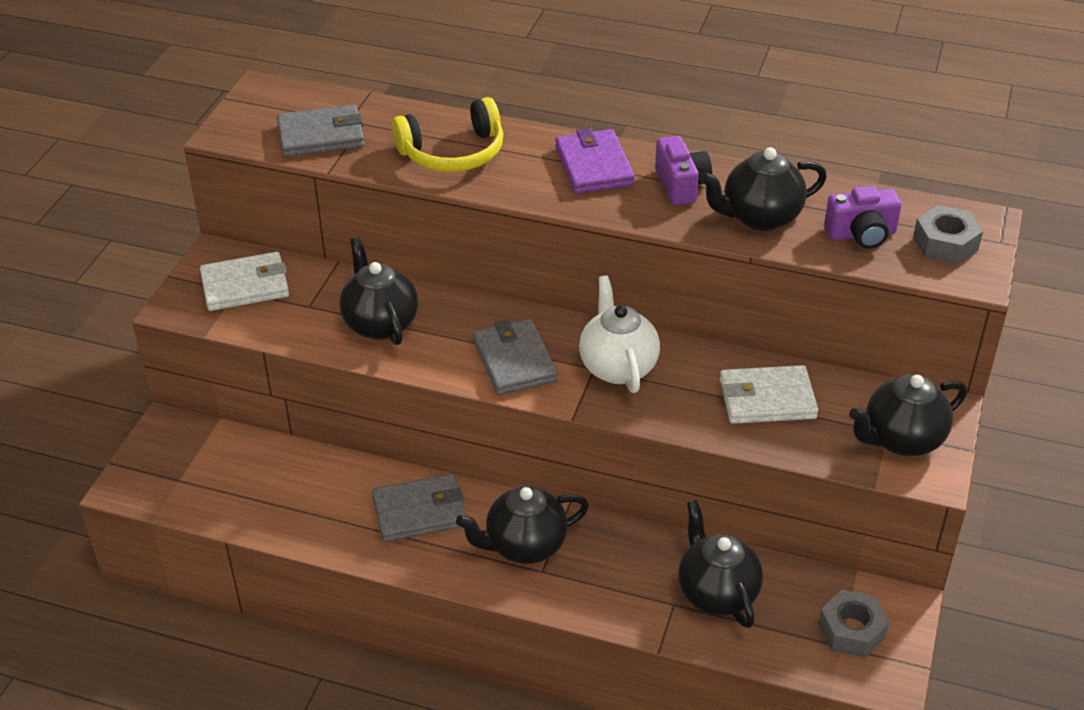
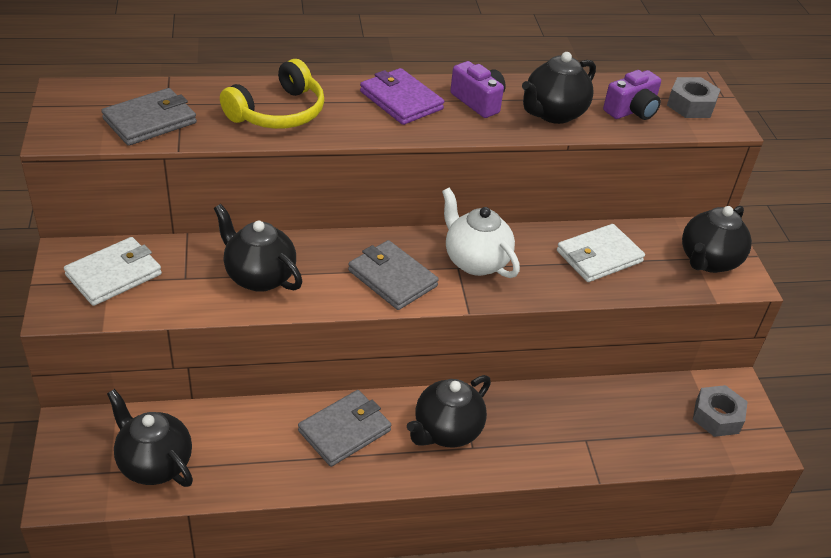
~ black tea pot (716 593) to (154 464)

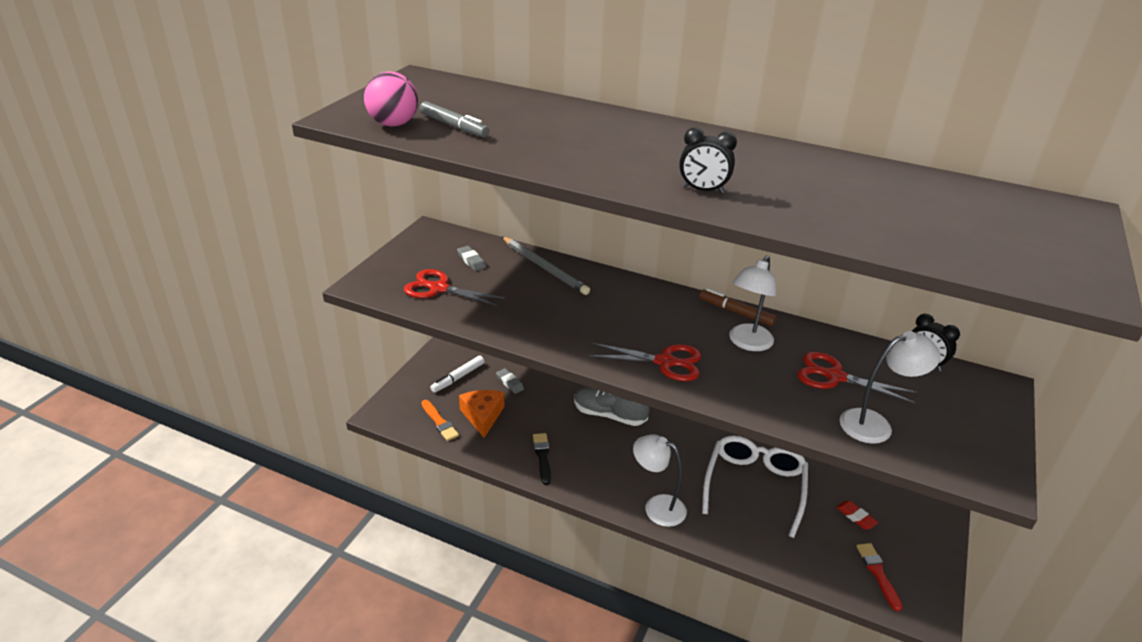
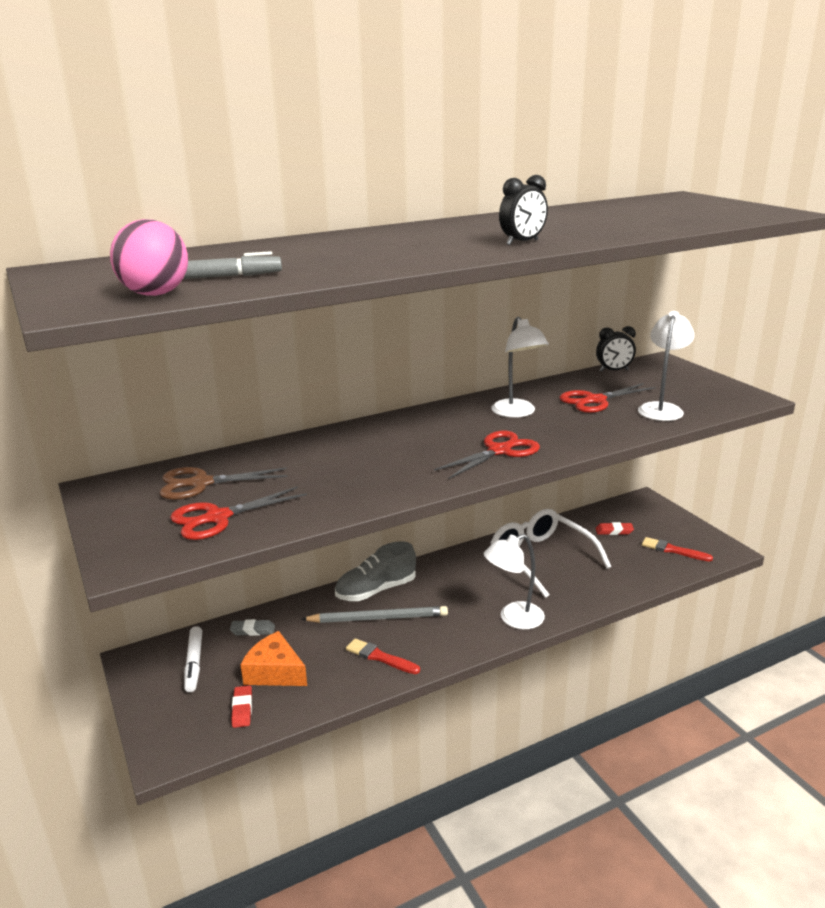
~ ash-grey lead pencil (544 267) to (378 618)
~ ash-grey gum eraser (471 261) to dark brown pair of scissors (200 483)
- dark brown marker (736 312)
~ orange brush (439 422) to red gum eraser (242 709)
~ black brush (542 456) to red brush (380 657)

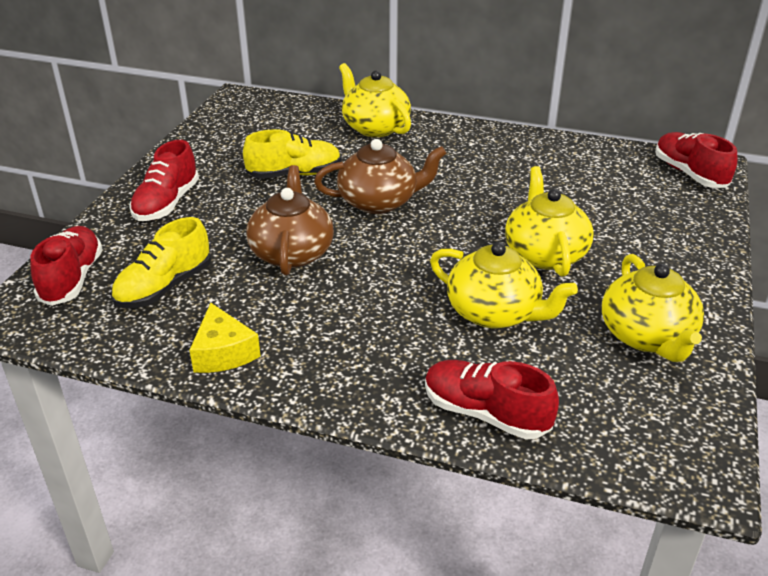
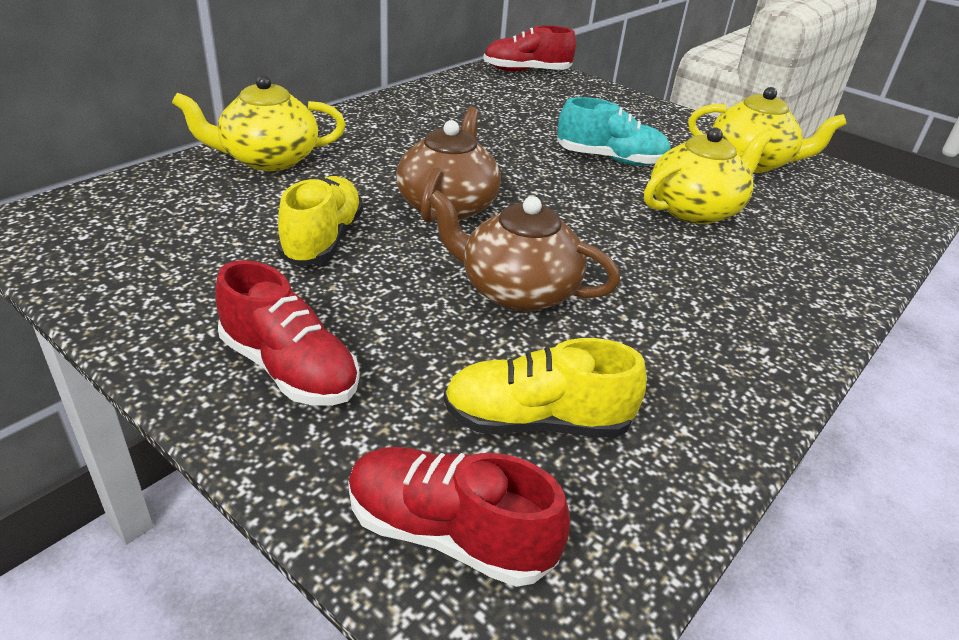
~ bright yellow tea pot (545 253) to aqua sneaker (610 159)
~ bright yellow sneaker (164 287) = (537 421) 120 degrees clockwise
- bright yellow piece of cheese (223 352)
- red sneaker (486 413)

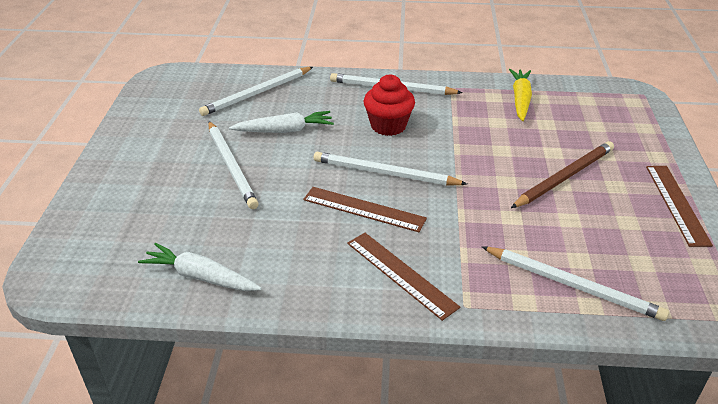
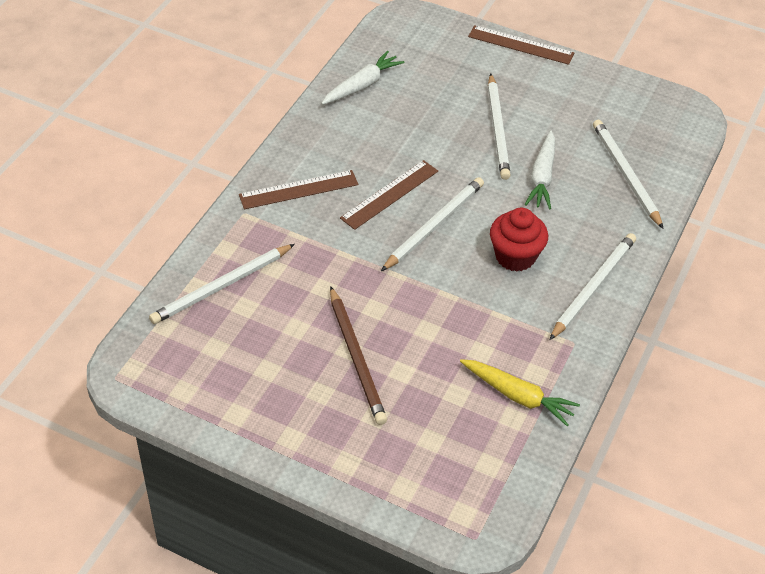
~ pure white lead pencil (231 166) = (498 129) 90 degrees counterclockwise
~ dark brown straightedge (677 204) to (521 45)

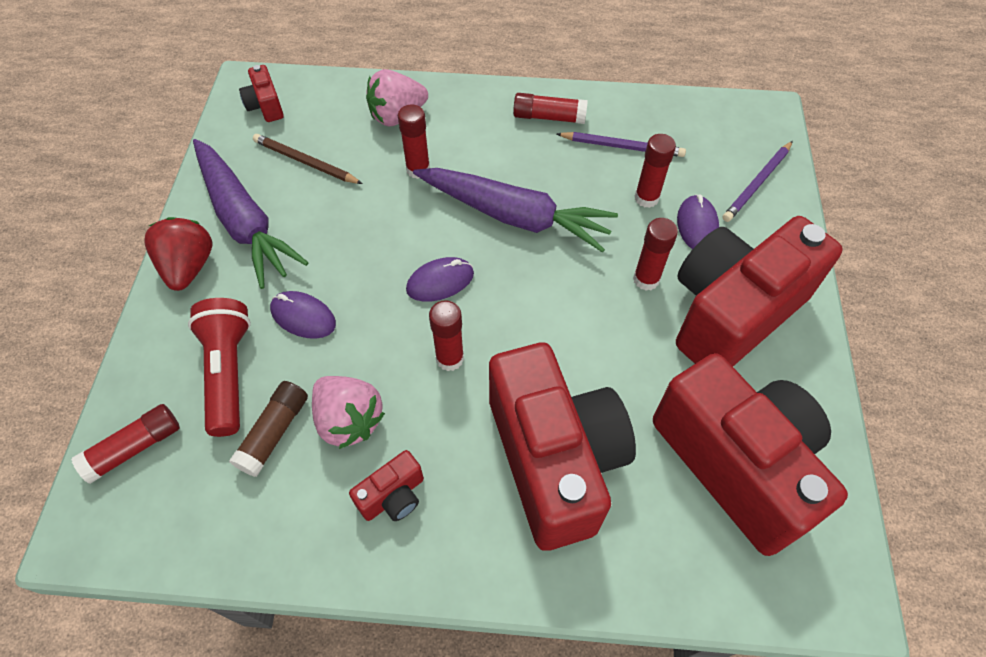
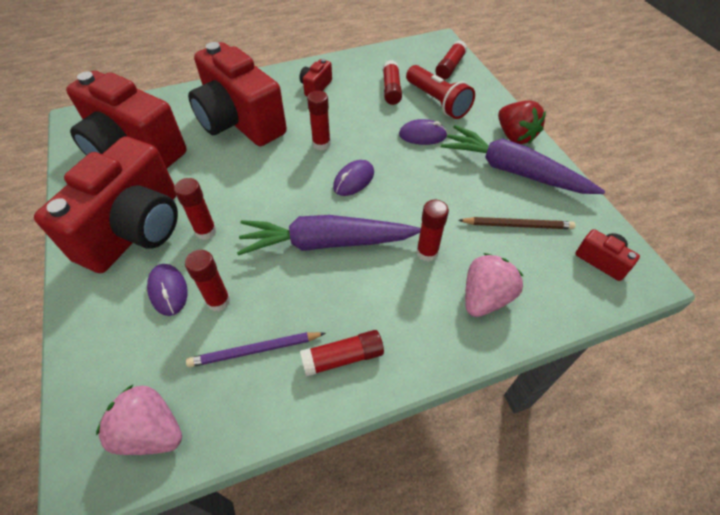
- purple lead pencil (757 183)
~ rosy berry (349 420) to (151 431)
~ dark brown glue stick (274 433) to red glue stick (391 89)

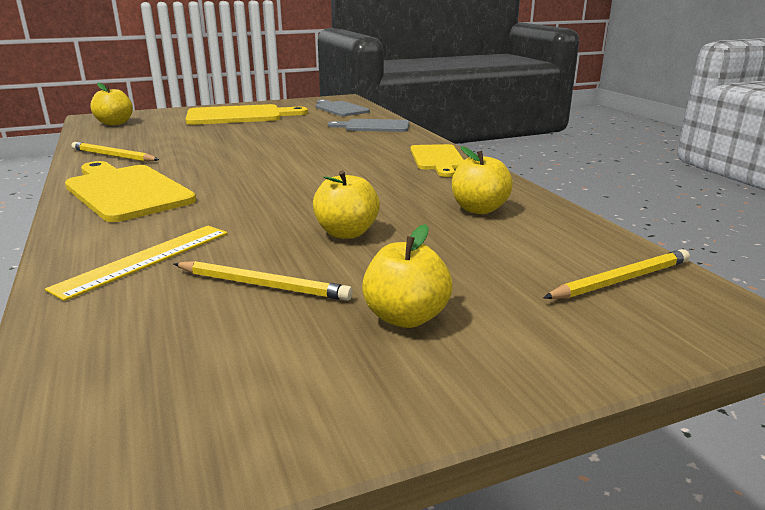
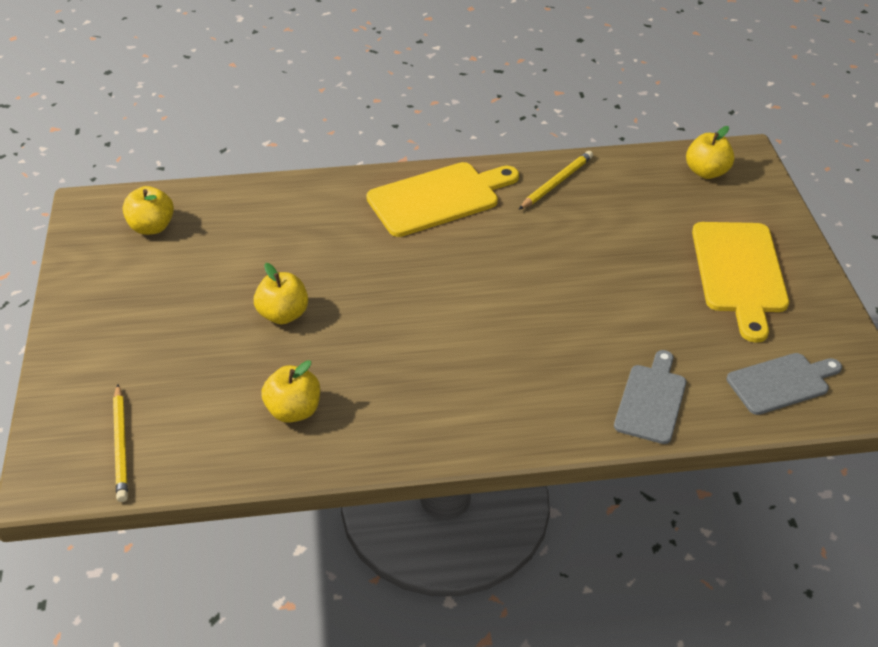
- bright yellow chopping board (437 159)
~ bright yellow apple (406 317) to (152 227)
- bright yellow straightedge (145 259)
- bright yellow lead pencil (262 285)

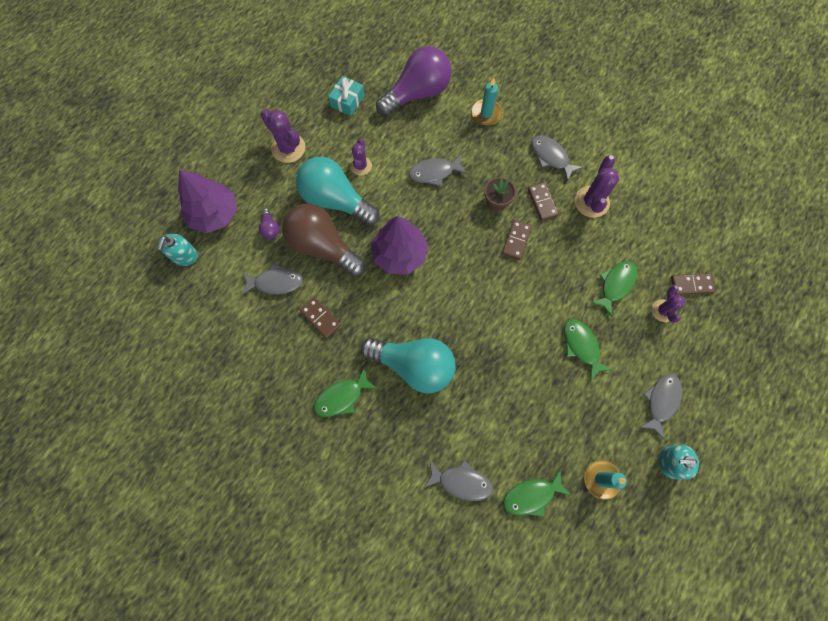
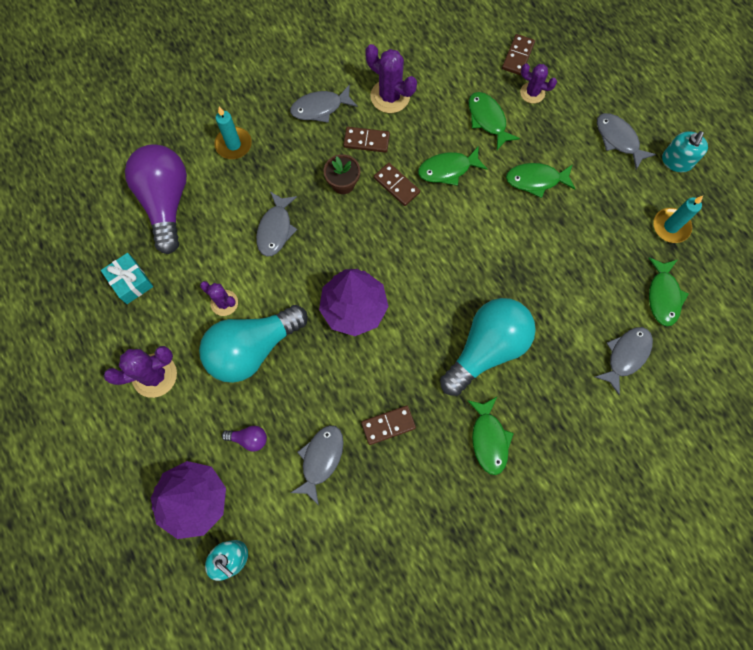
- dark brown bulb (323 246)
+ green fish (448 169)

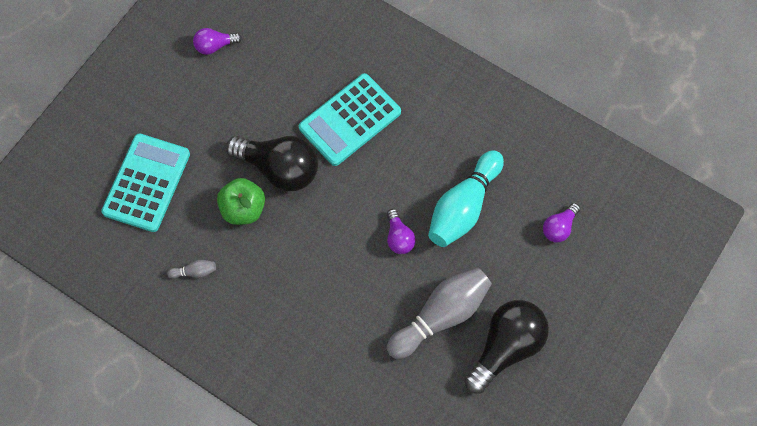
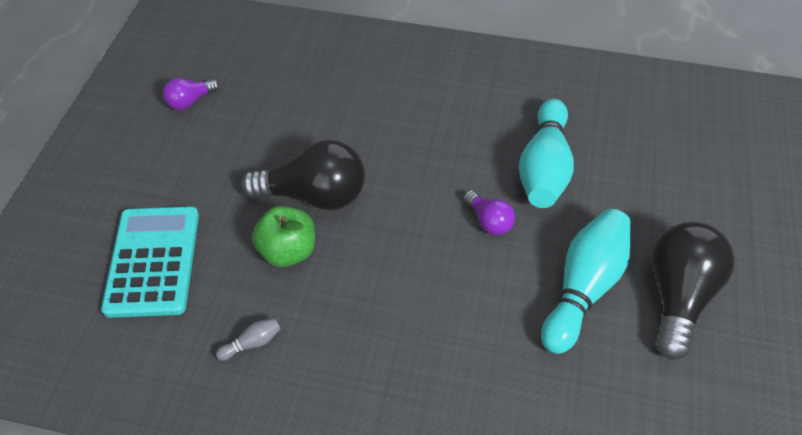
- aqua calculator (350 120)
- purple bulb (559 227)
~ ash-grey bowling pin (441 316) to aqua bowling pin (583 288)

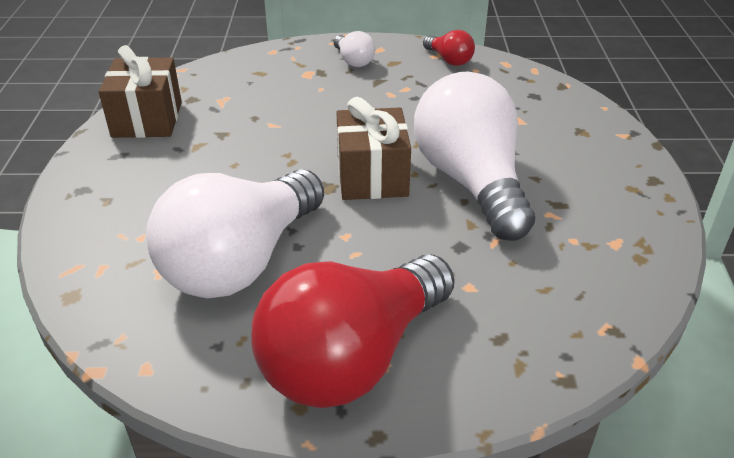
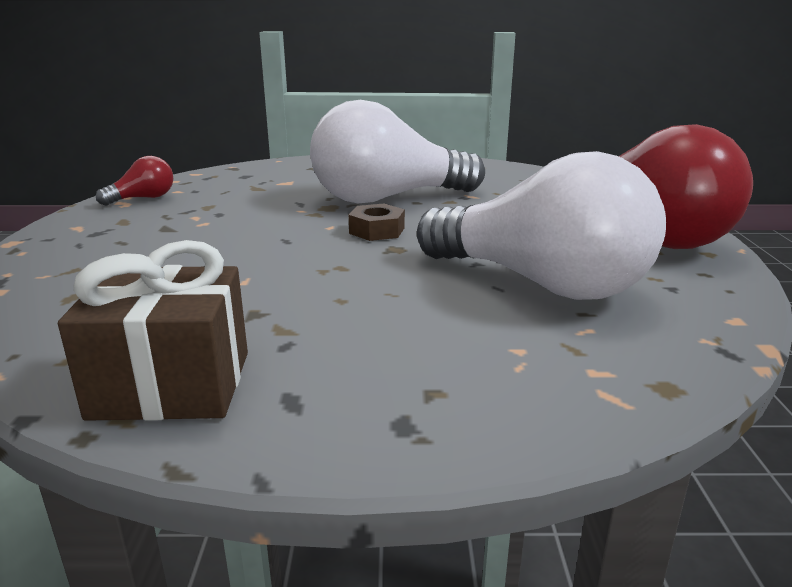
- pure white bulb (353 61)
~ dark brown present (372 176) to dark brown hex nut (377 230)

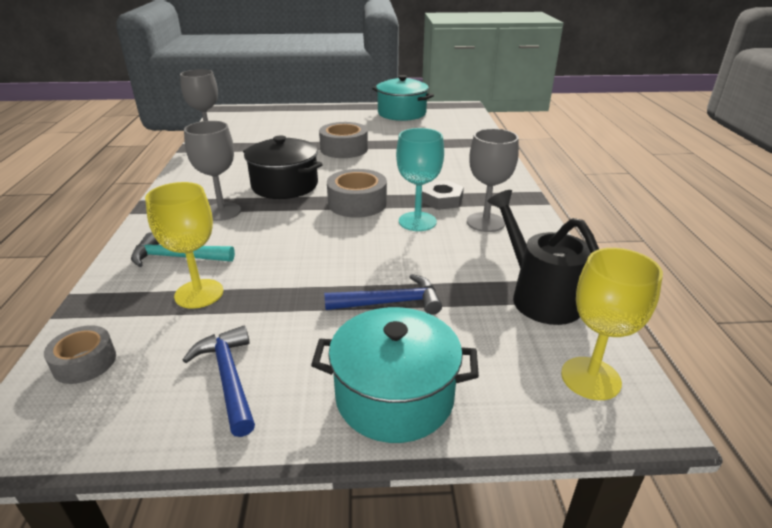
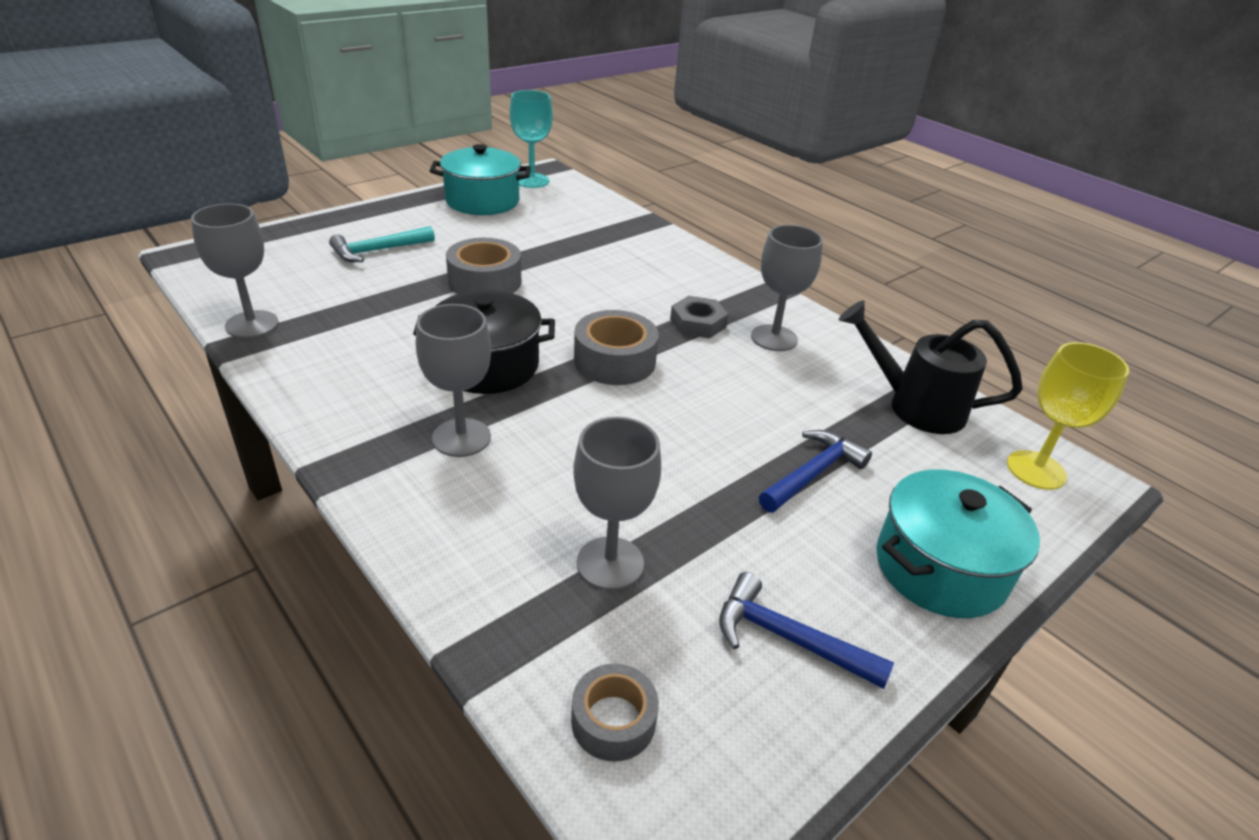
~ aqua goblet (417 221) to (531 181)
~ bright yellow goblet (199 294) to ash-grey goblet (610 563)
~ aqua claw hammer (177 257) to (378 250)

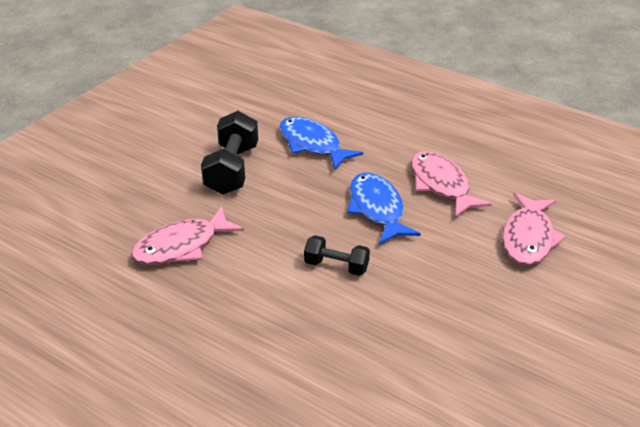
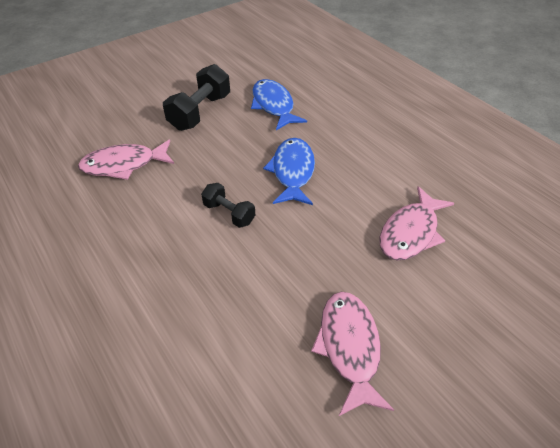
~ rosy fish (441 185) to (349 347)

